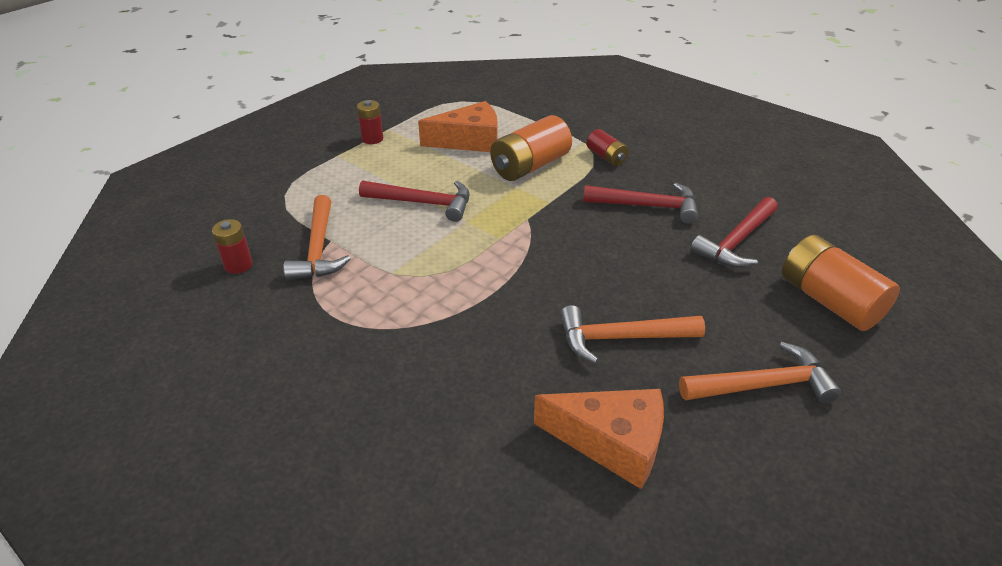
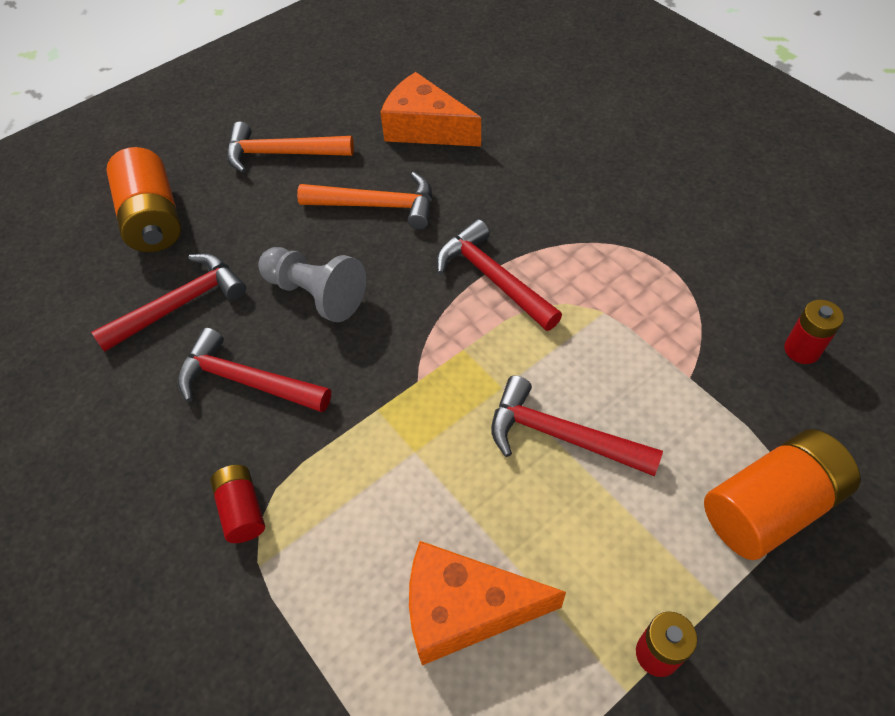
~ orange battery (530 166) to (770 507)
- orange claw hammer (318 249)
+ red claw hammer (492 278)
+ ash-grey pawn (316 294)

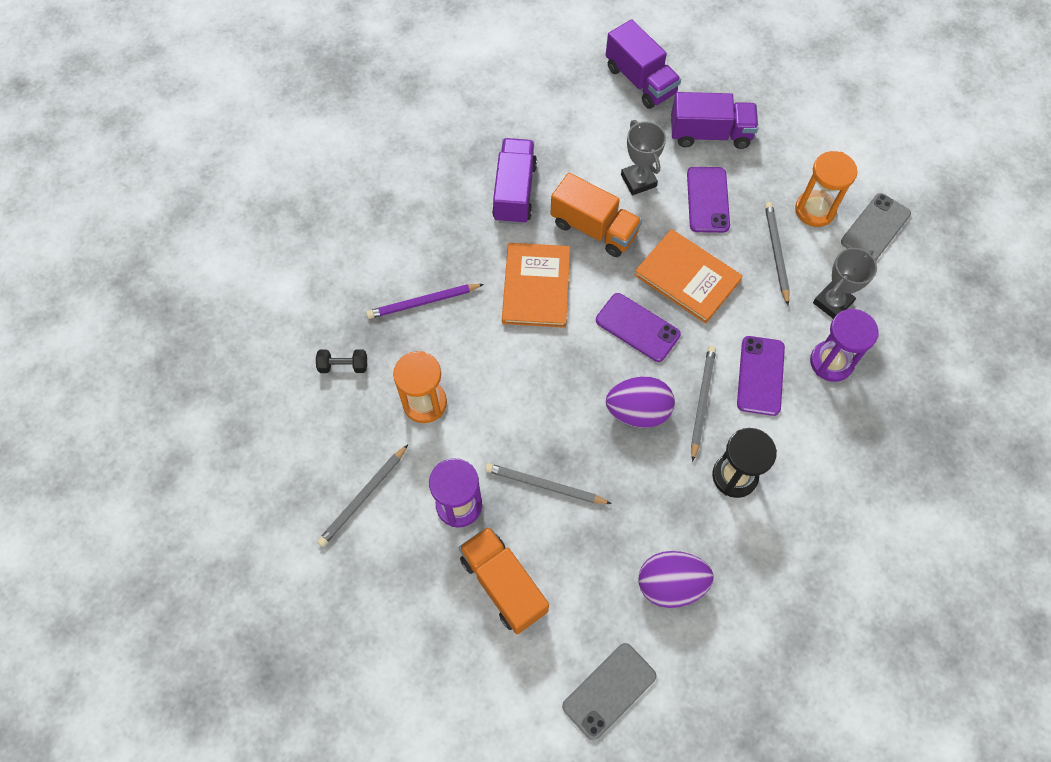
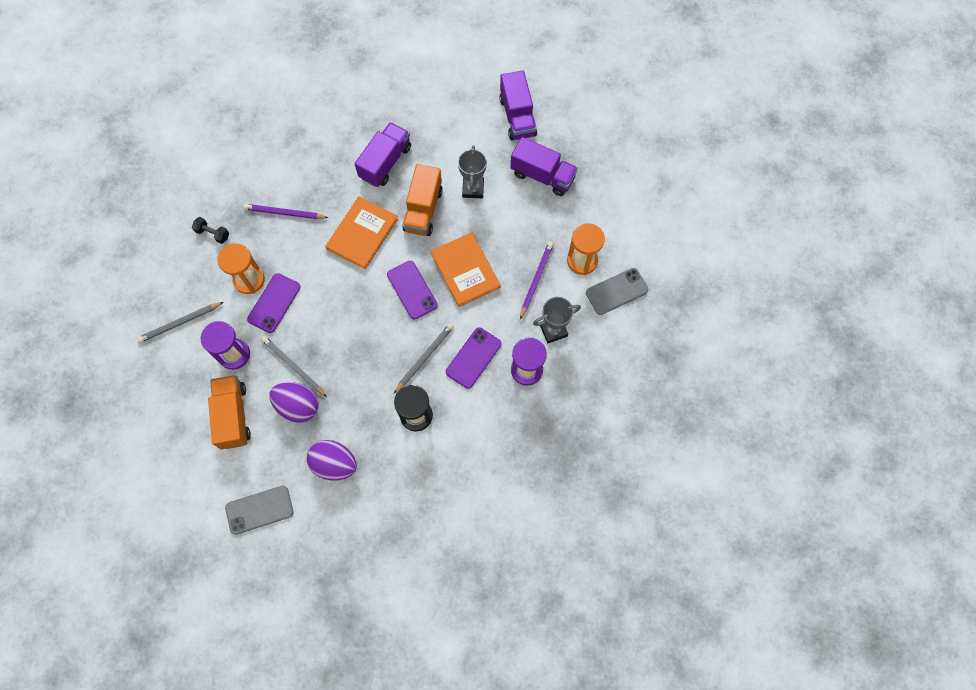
~ purple phone (708 200) to (274 303)
~ orange lorry (594 228) = (423 210) 45 degrees clockwise
~ ash-grey lead pencil (776 253) to purple lead pencil (536 279)
~ purple egg shape (638 411) to (298 406)

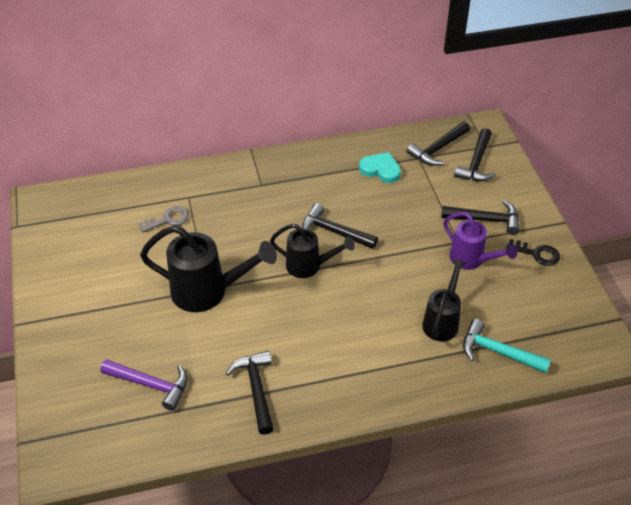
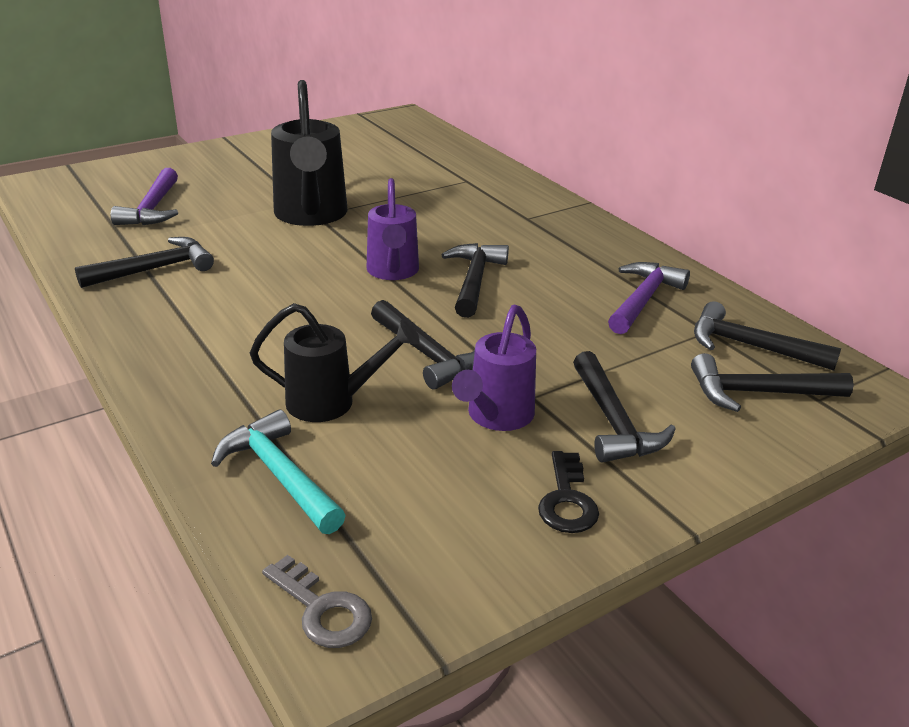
~ aqua love heart (380 169) to purple claw hammer (643 300)
~ ash-grey key (168 219) to (322 609)
~ black watering pot (309 266) to purple watering pot (393 272)
~ aqua claw hammer (498 352) = (280 475) 45 degrees counterclockwise
+ black claw hammer (426 354)

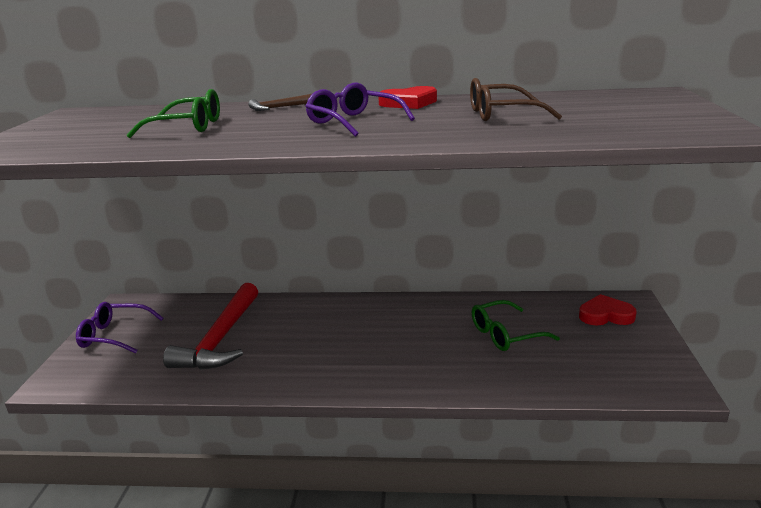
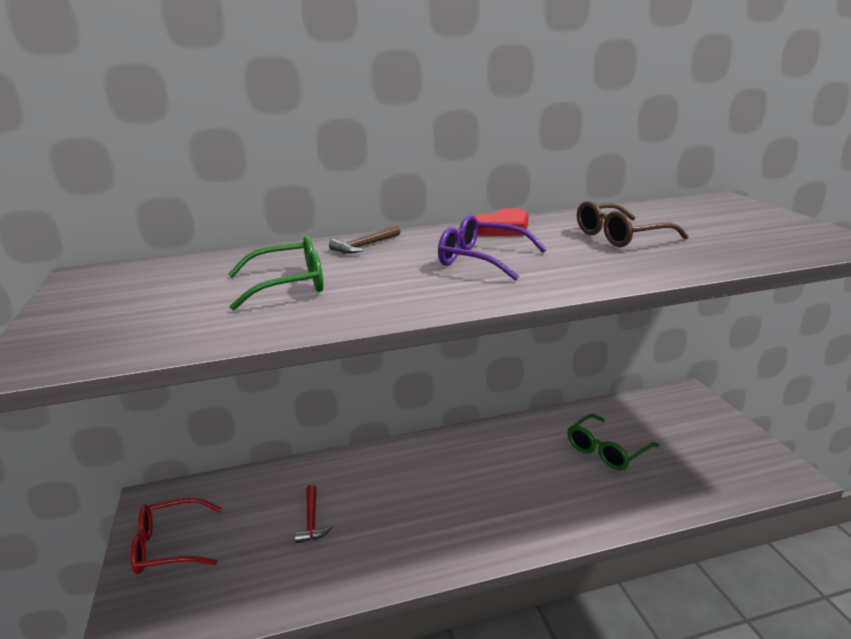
~ red claw hammer (221 339) = (312 520) x0.44
- red love heart (605 315)
~ purple eyeglasses (114 335) to red eyeglasses (169 546)

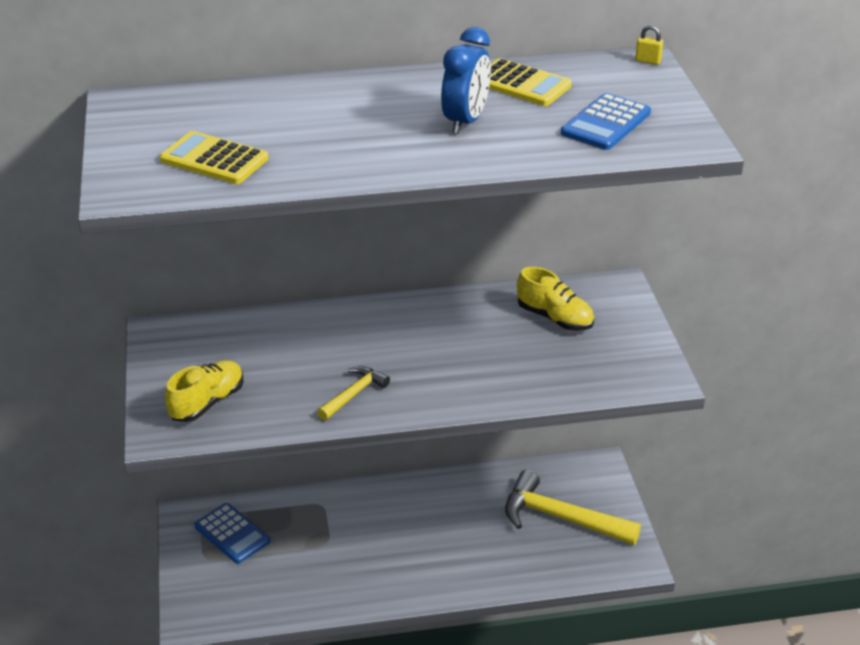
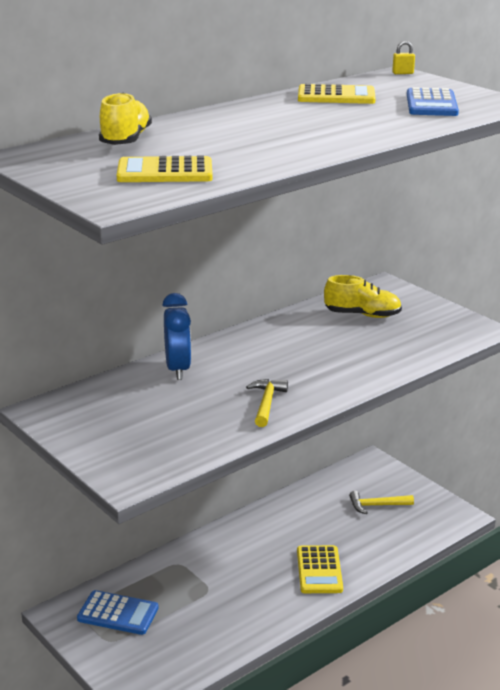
~ cobalt bedside clock (465 121) to (178 369)
~ bright yellow sneaker (207 403) to (125 140)
~ bright yellow claw hammer (561 518) = (377 505) x0.52
+ bright yellow calculator (319 570)

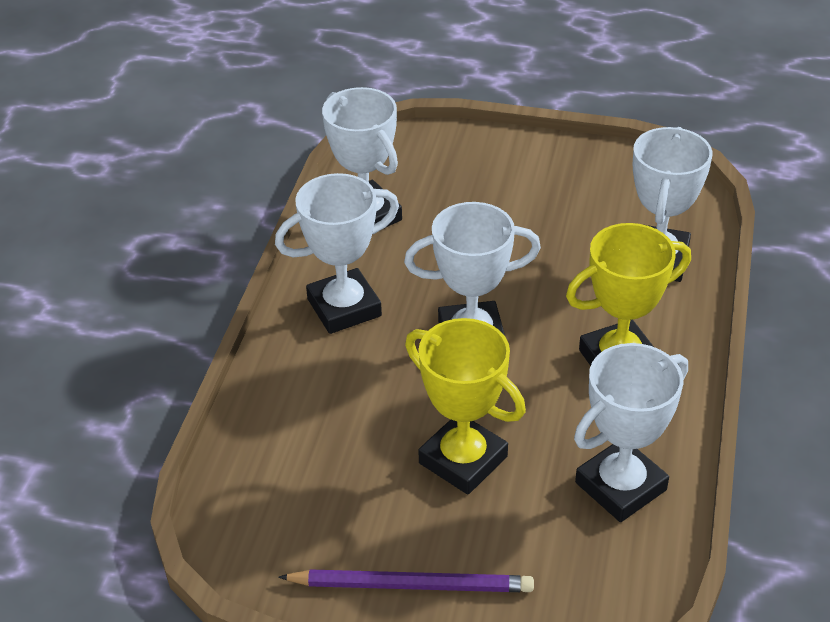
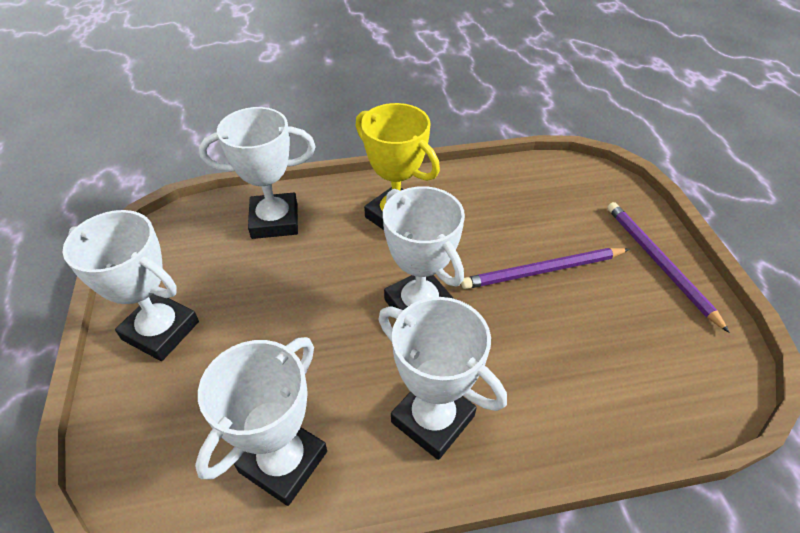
~ bright yellow prize cup (463 460) to purple lead pencil (542 271)
~ pure white prize cup (620 486) to (161 330)

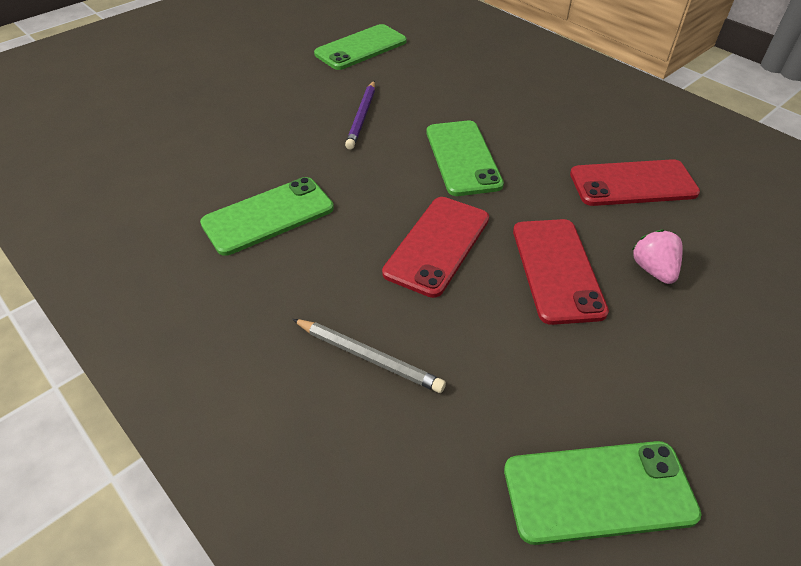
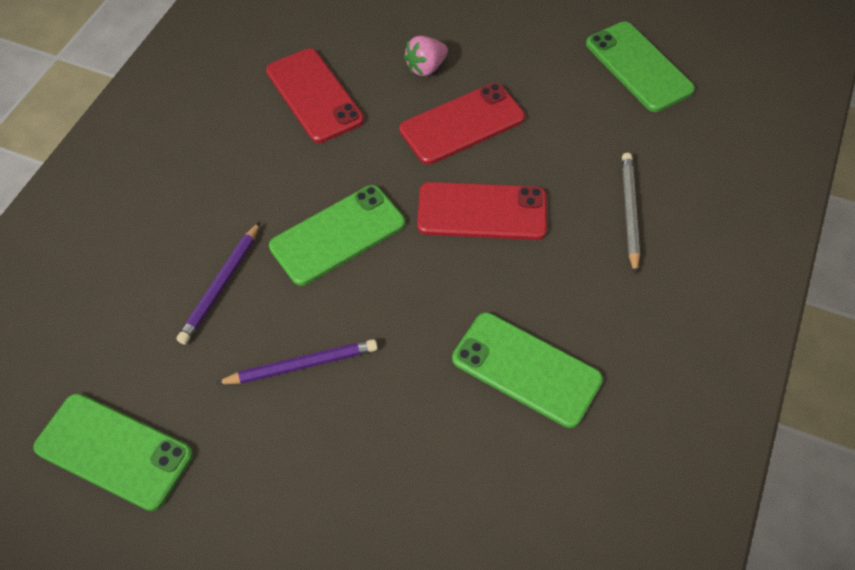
+ purple lead pencil (220 285)

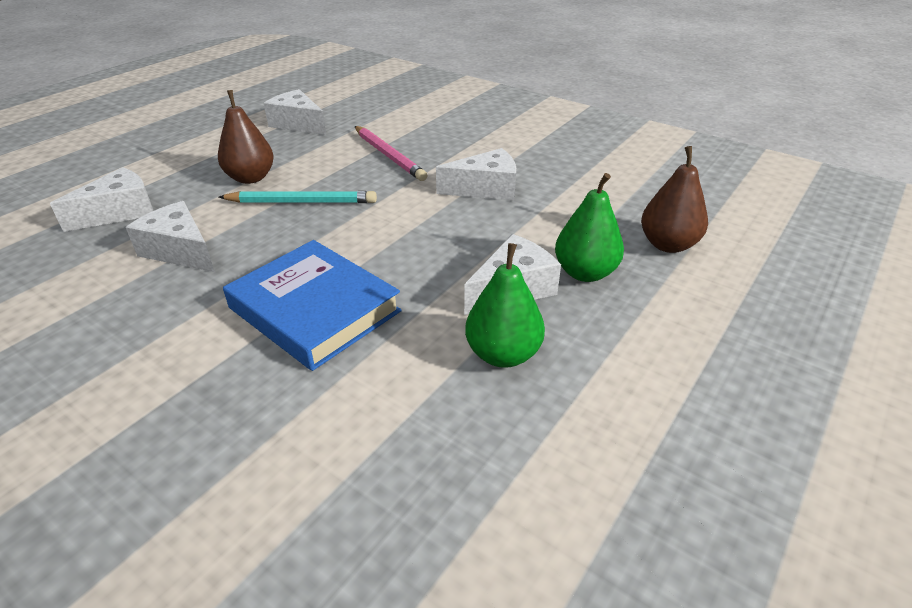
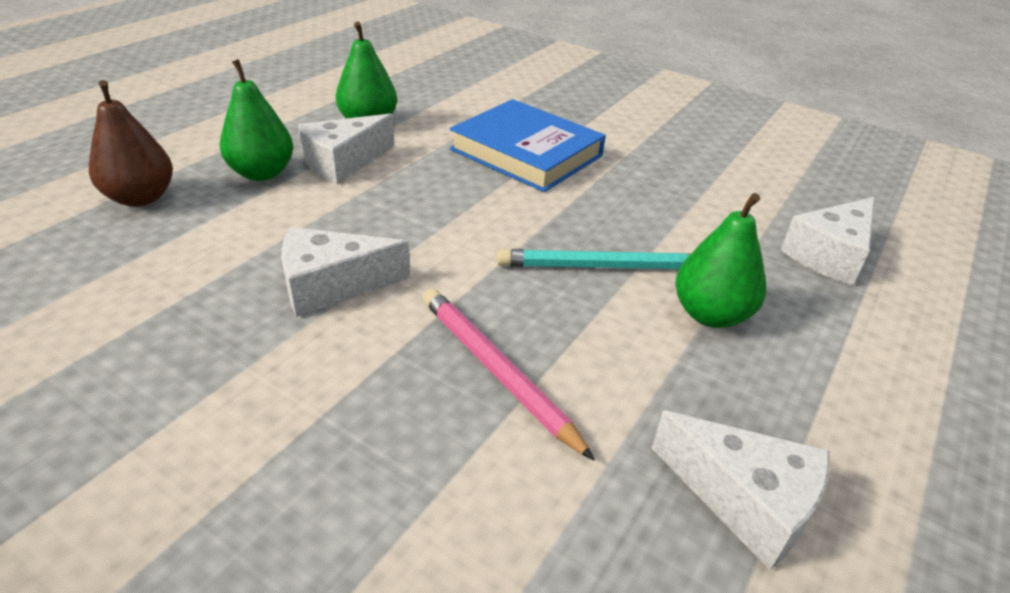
~ dark brown pear fruit (251 178) to green pear fruit (710 314)
- pure white piece of cheese (180 251)

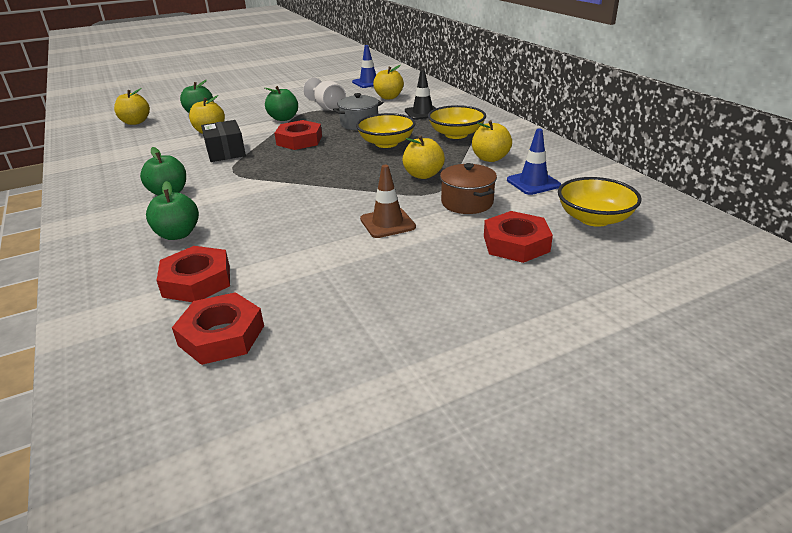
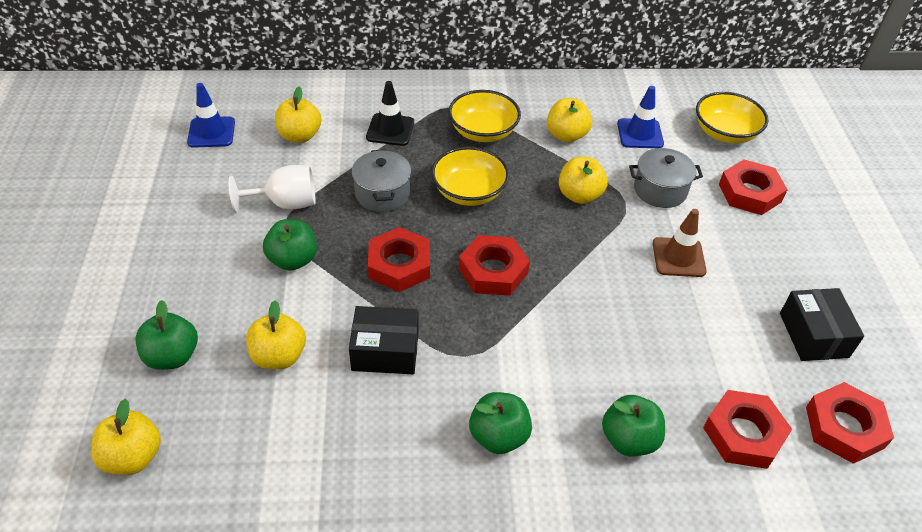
~ dark brown pot (467 202) to ash-grey pot (660 190)
+ red hex nut (493 271)
+ black box (813 335)

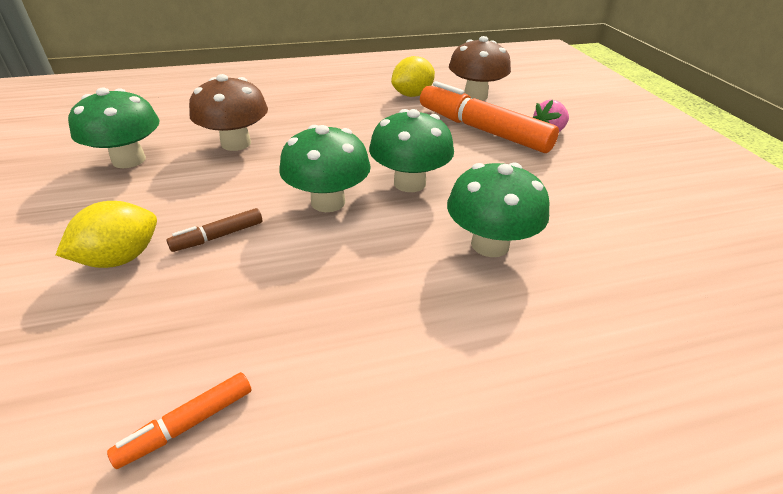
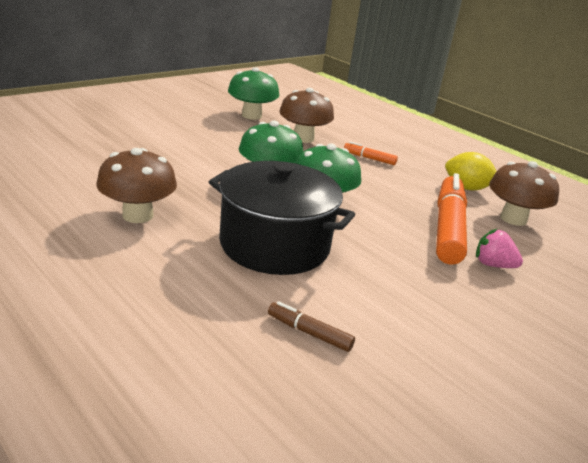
~ green fungus (490 244) to black pot (274 245)
- bright yellow citrus fruit (121 258)
~ dark brown marker (218 236) to (309 332)
~ orange marker (187 424) to (369 158)
+ dark brown fungus (138 215)

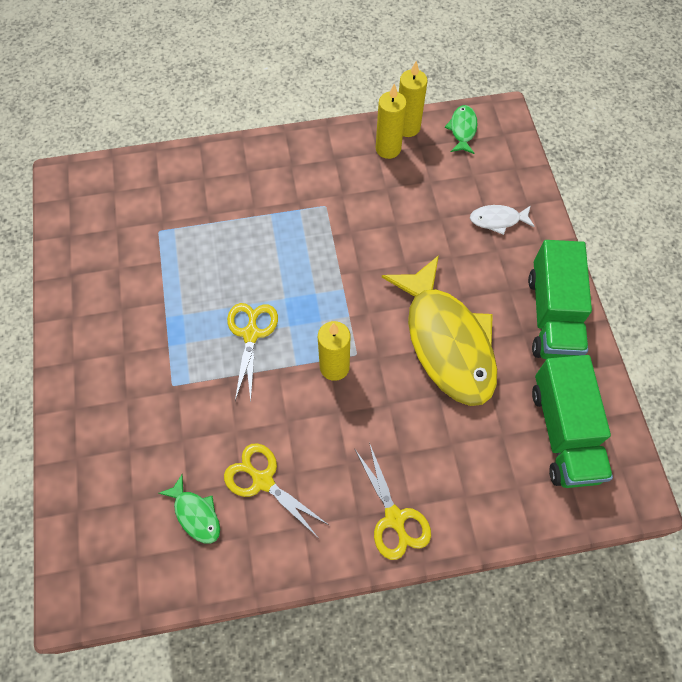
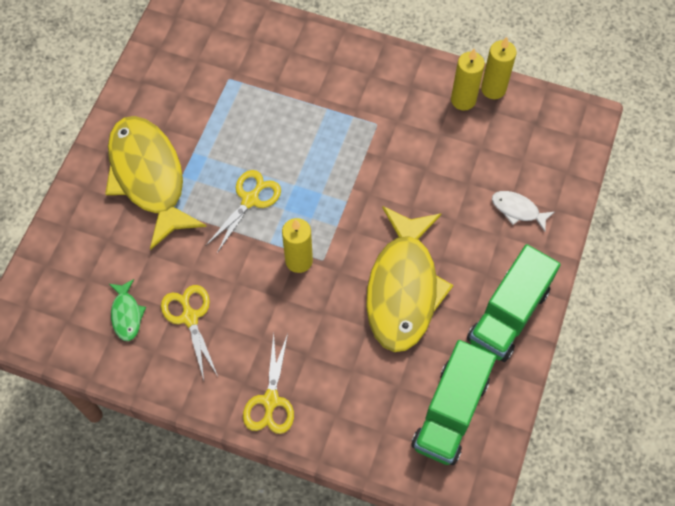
- green fish (462 130)
+ bright yellow fish (149 177)

